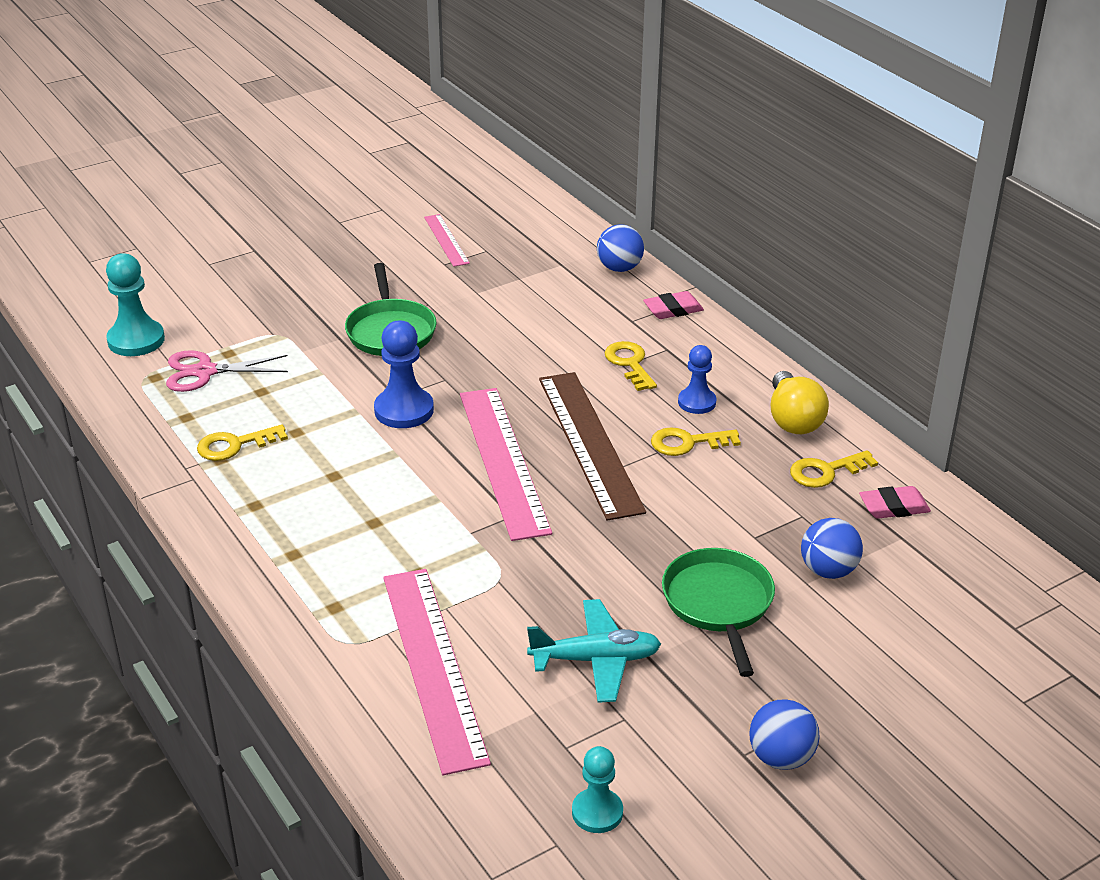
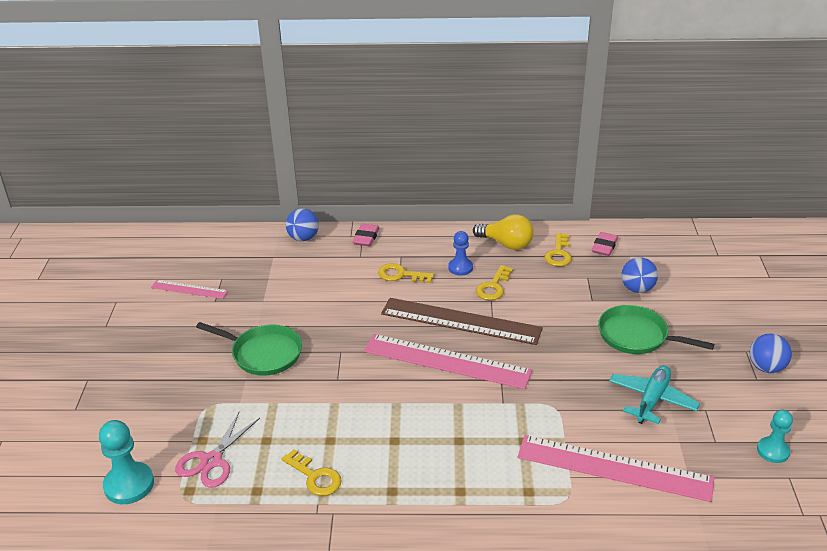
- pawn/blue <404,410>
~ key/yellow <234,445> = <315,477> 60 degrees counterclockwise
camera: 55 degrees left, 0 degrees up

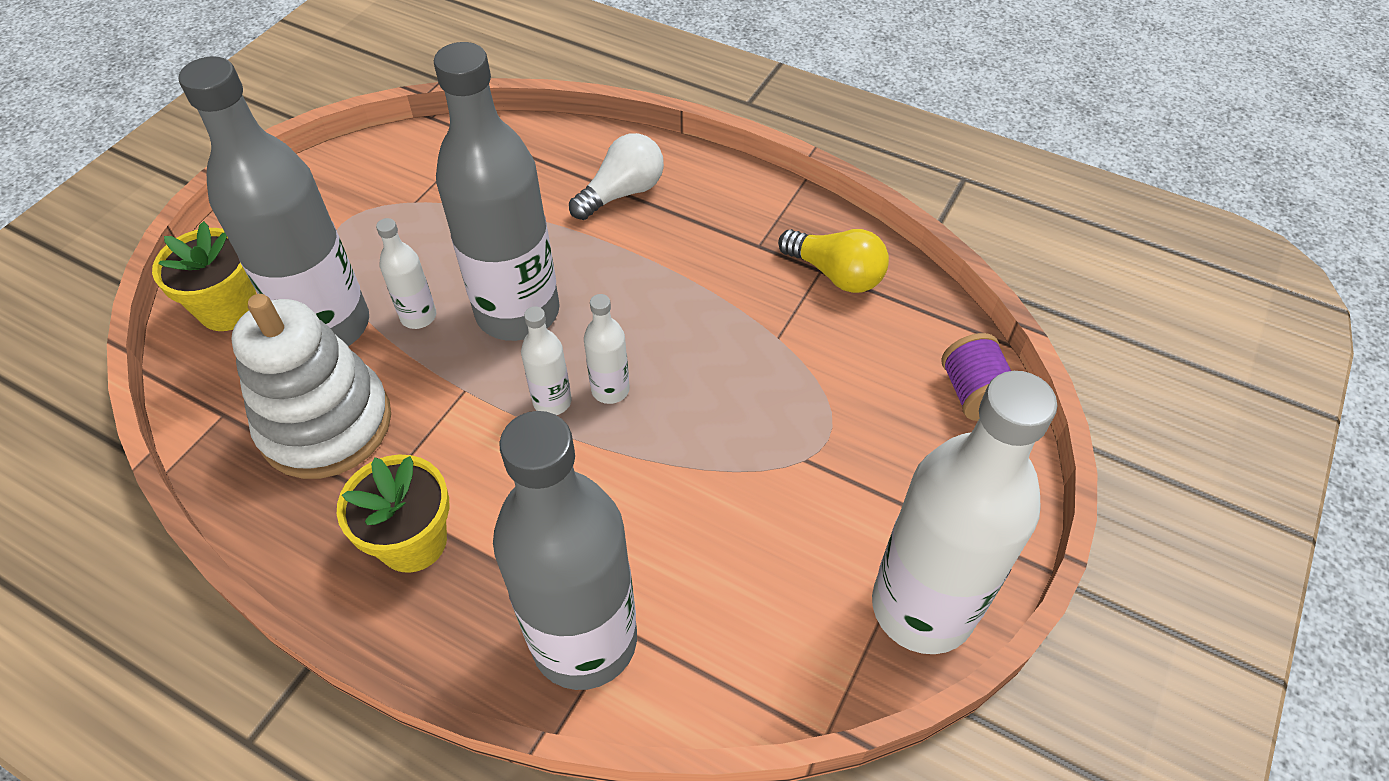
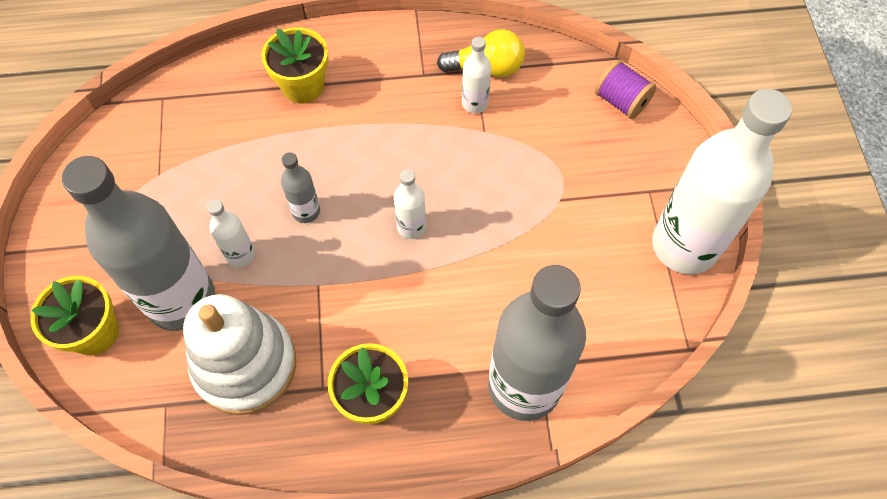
~ bottle/grey <518,312> = <306,211> x0.43
~ light bulb/white <622,193> to flower pot/yellow <303,86>
~ bottle/white <552,402> to <475,103>
camera: 35 degrees left, 10 degrees up

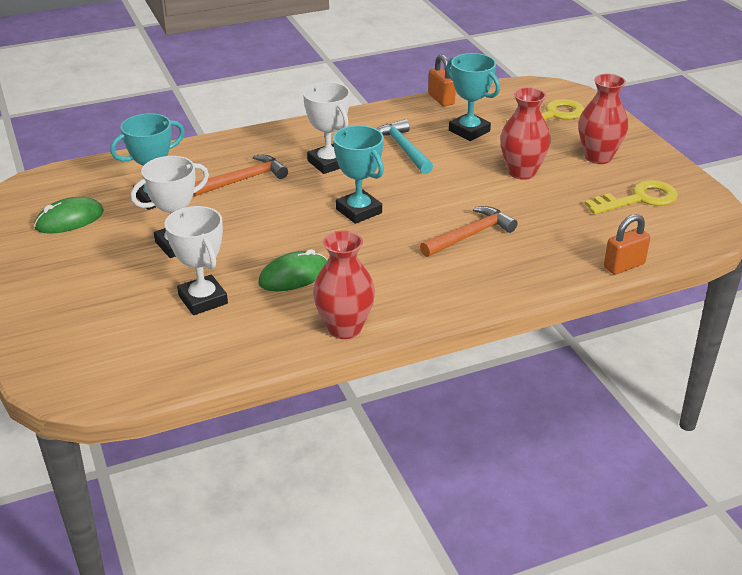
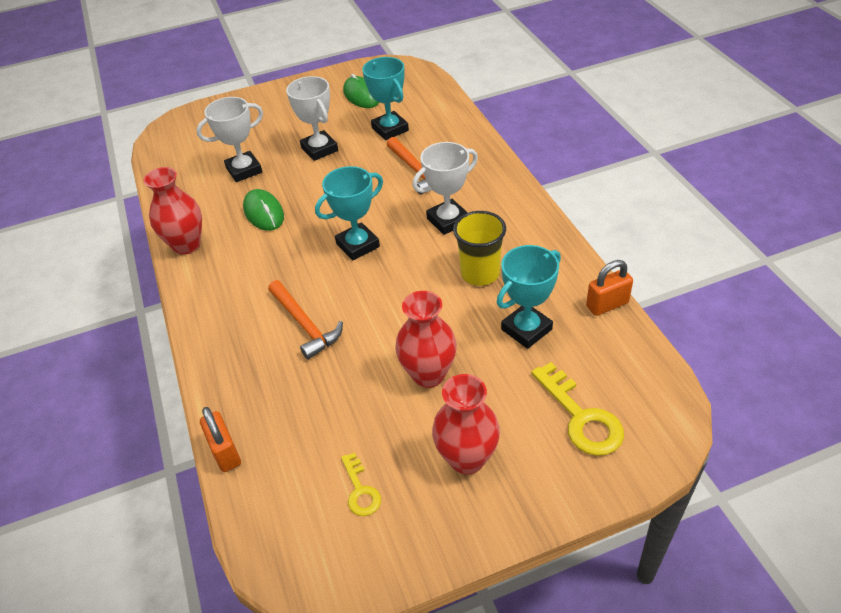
~ hammer/turquoise <403,149> to cup/yellow <480,273>
~ key/yellow <639,199> = <360,490> x0.58
camera: 95 degrees right, 10 degrees up

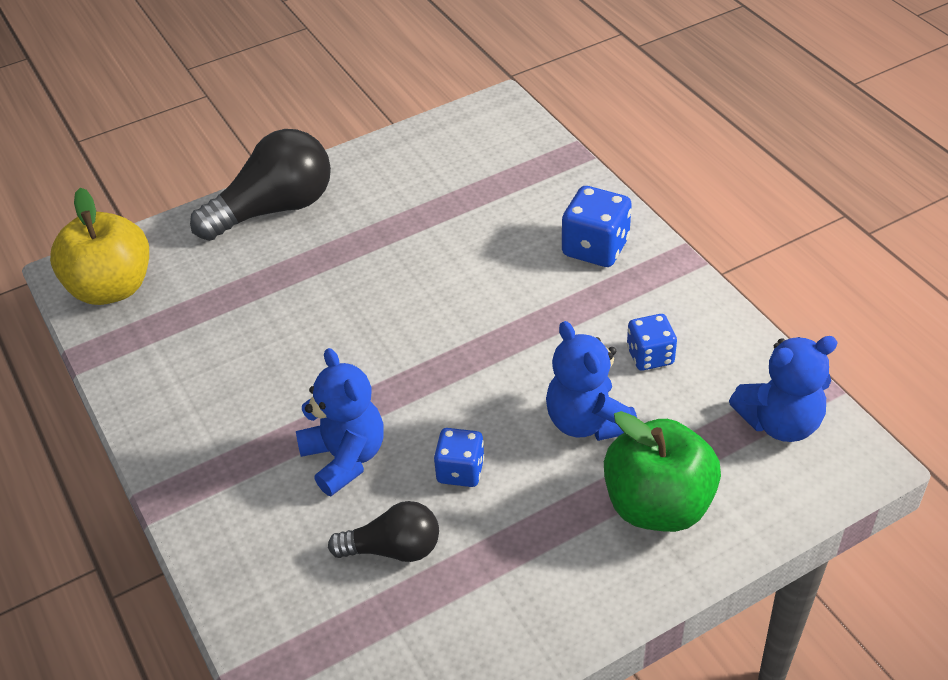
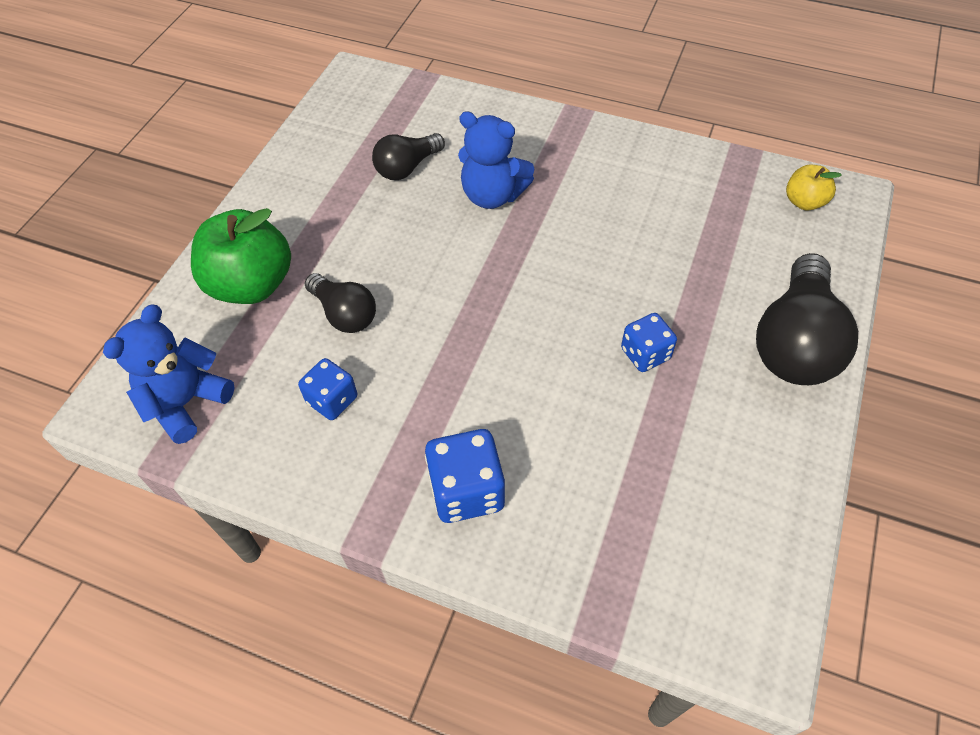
~ apple/yellow <112,288> = <804,202> x0.52
~ teddy bear/blue <587,421> to light bulb/black <344,314>
~ dice/blue <460,471> to <645,354>
camera: 140 degrees right, 10 degrees up

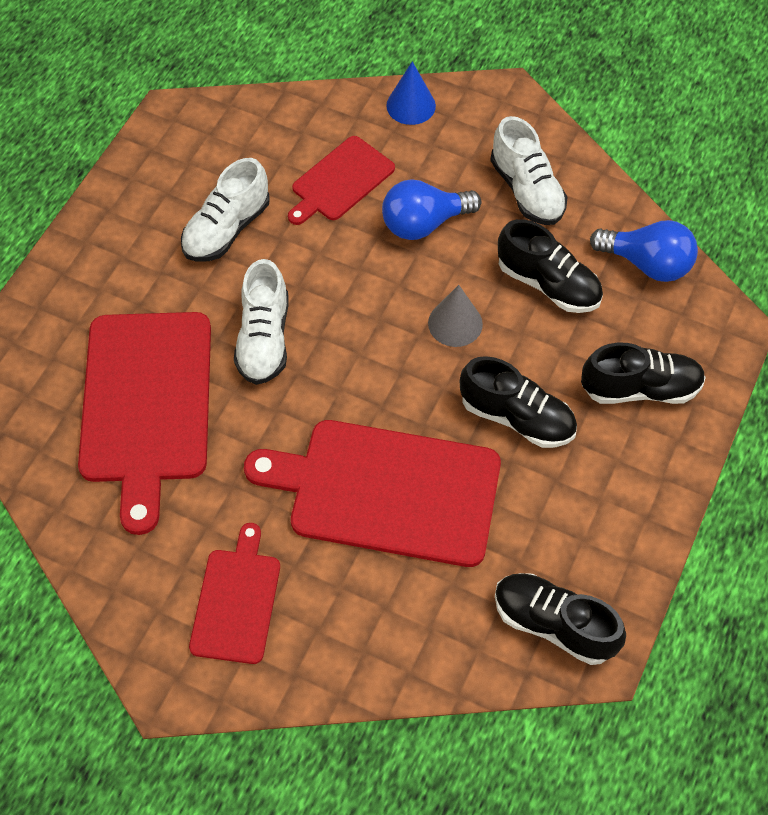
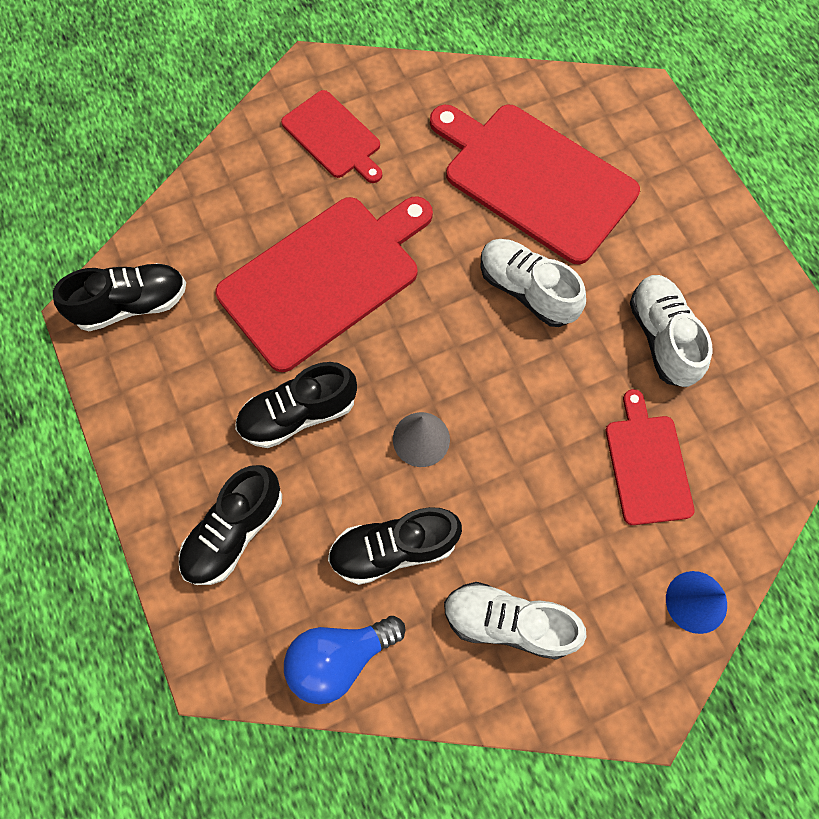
- light bulb/blue <424,223>
camera: 130 degrees right, 10 degrees up

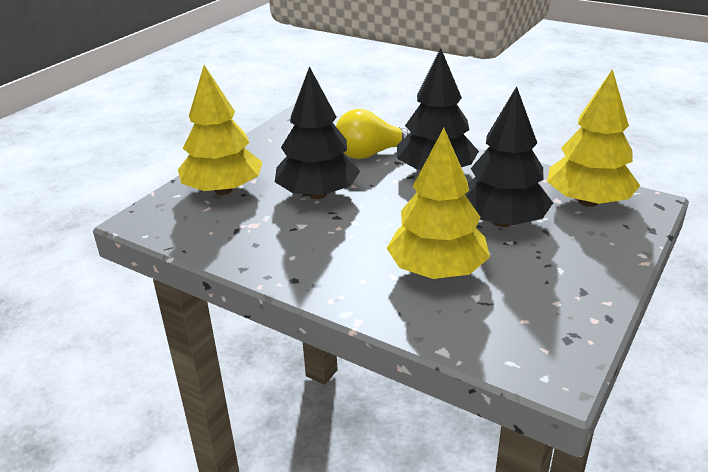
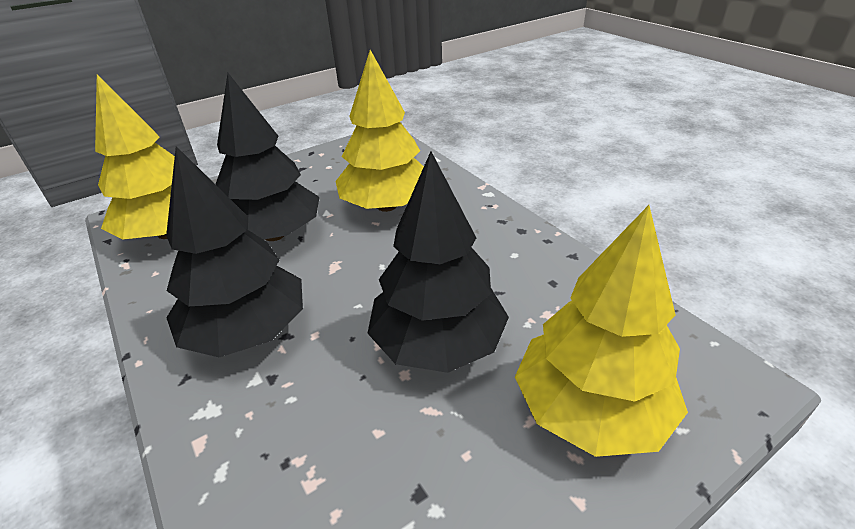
- light bulb/yellow <371,154>
camera: 155 degrees left, 5 degrees up

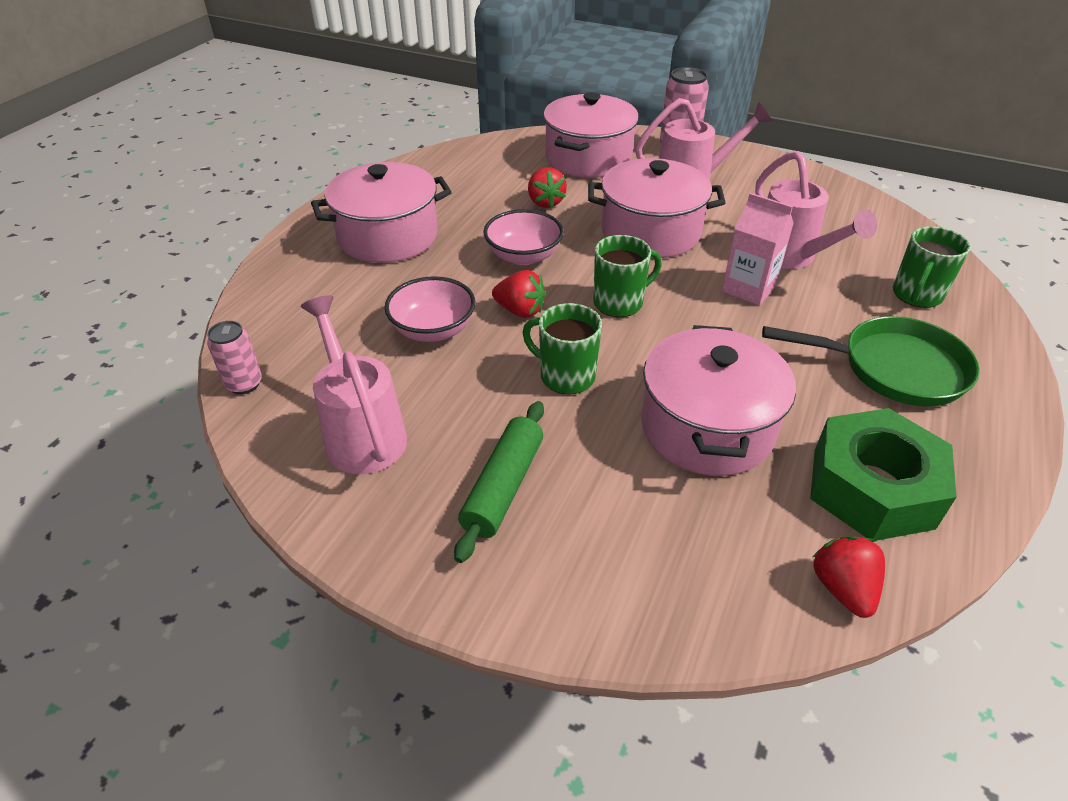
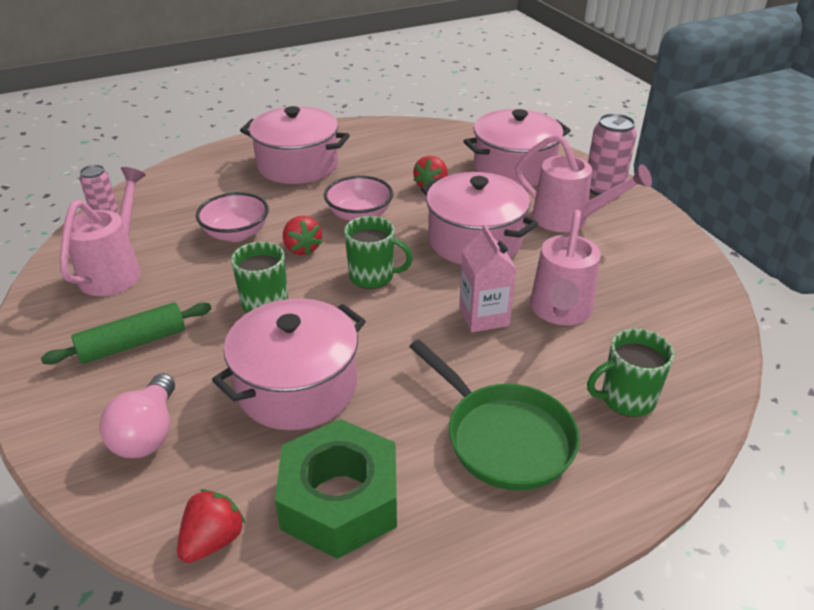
+ light bulb/pink <148,433>
camera: 40 degrees right, 5 degrees down

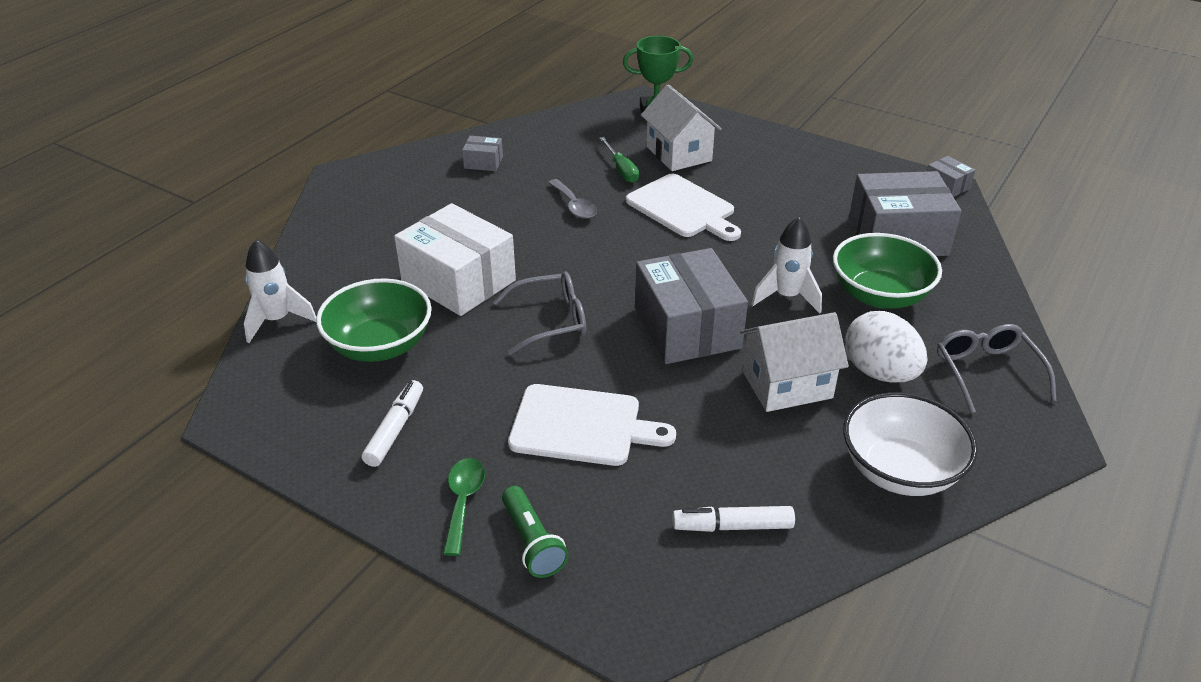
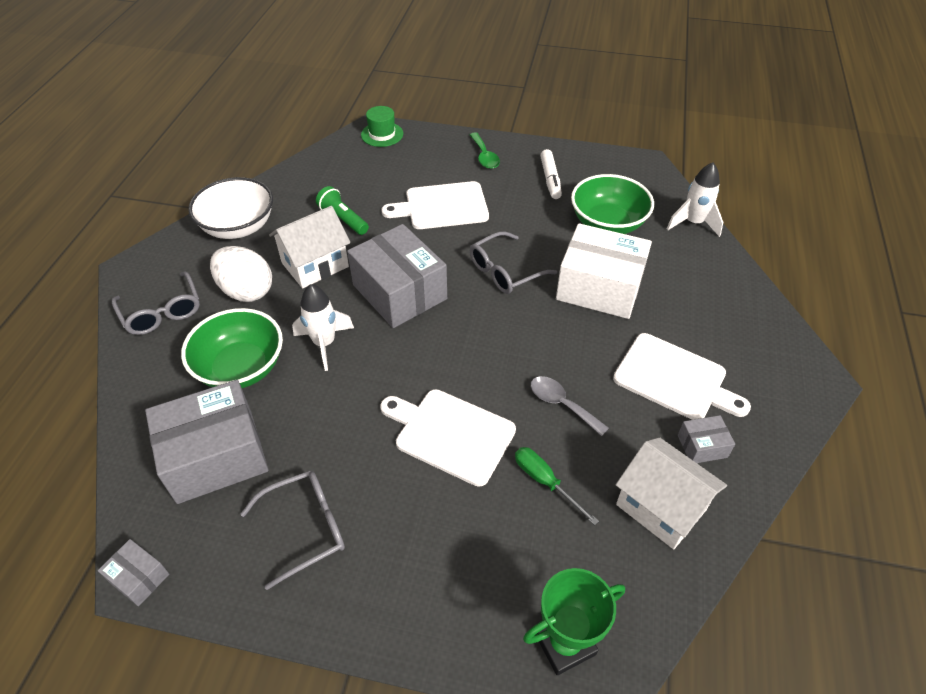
~ house/white <678,154> to <660,507>
~ flashlight/green <532,542> to <343,219>
- marker/white <733,526>
+ hat/green <382,134>
+ cutting board/white <674,378>
+ glasses/grey <305,528>
camera: 160 degrees right, 10 degrees up

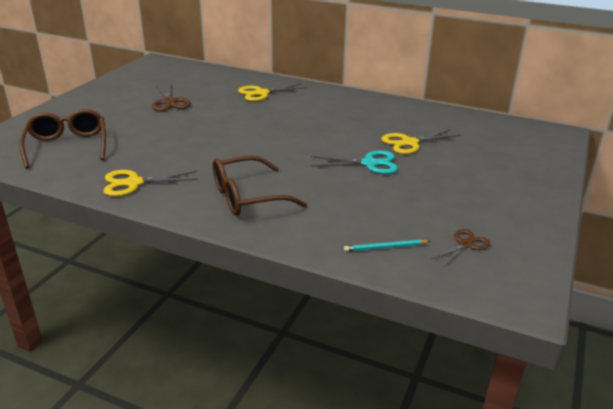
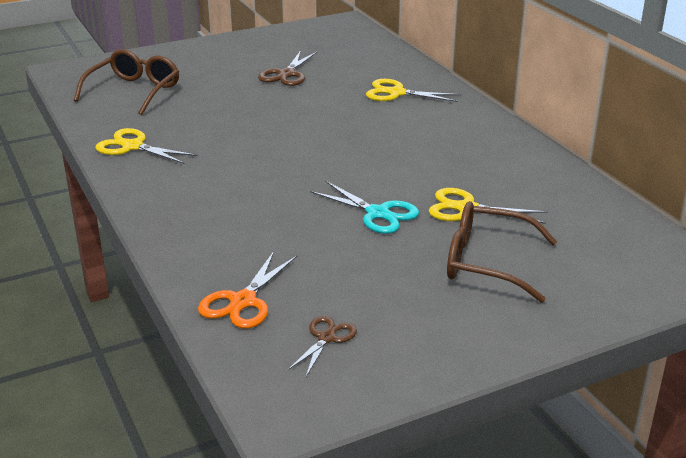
~ glasses/brown <248,197> to <488,263>
~ scissors/brown <465,244> = <326,338> 60 degrees counterclockwise
~ pencil/turquoise <385,247> to scissors/orange <243,301>
camera: 40 degrees right, 0 degrees up

